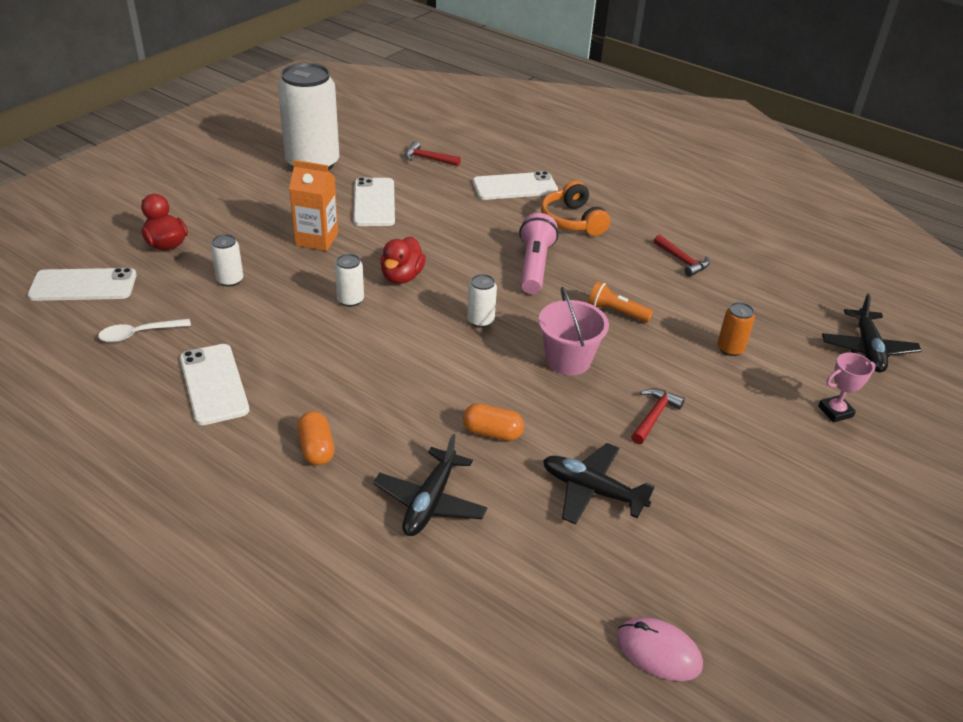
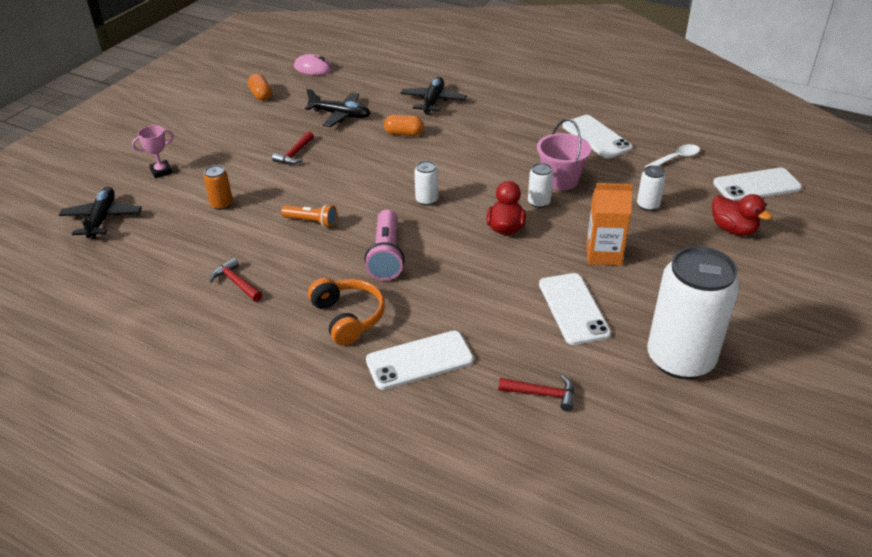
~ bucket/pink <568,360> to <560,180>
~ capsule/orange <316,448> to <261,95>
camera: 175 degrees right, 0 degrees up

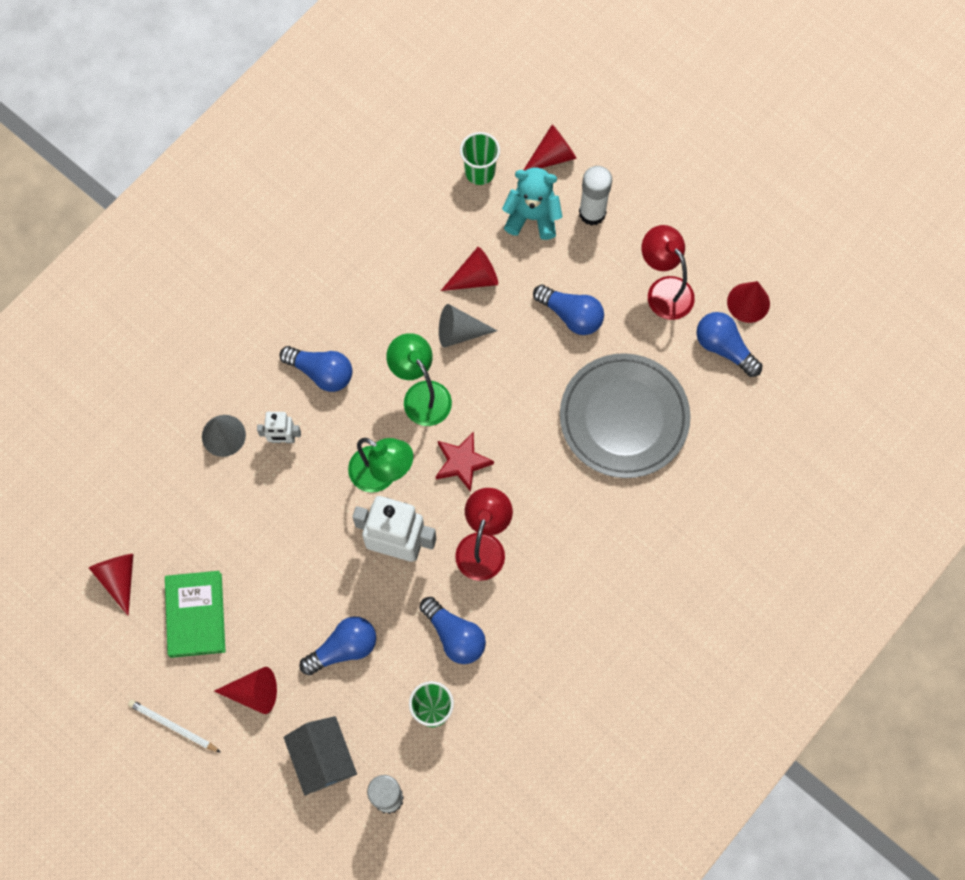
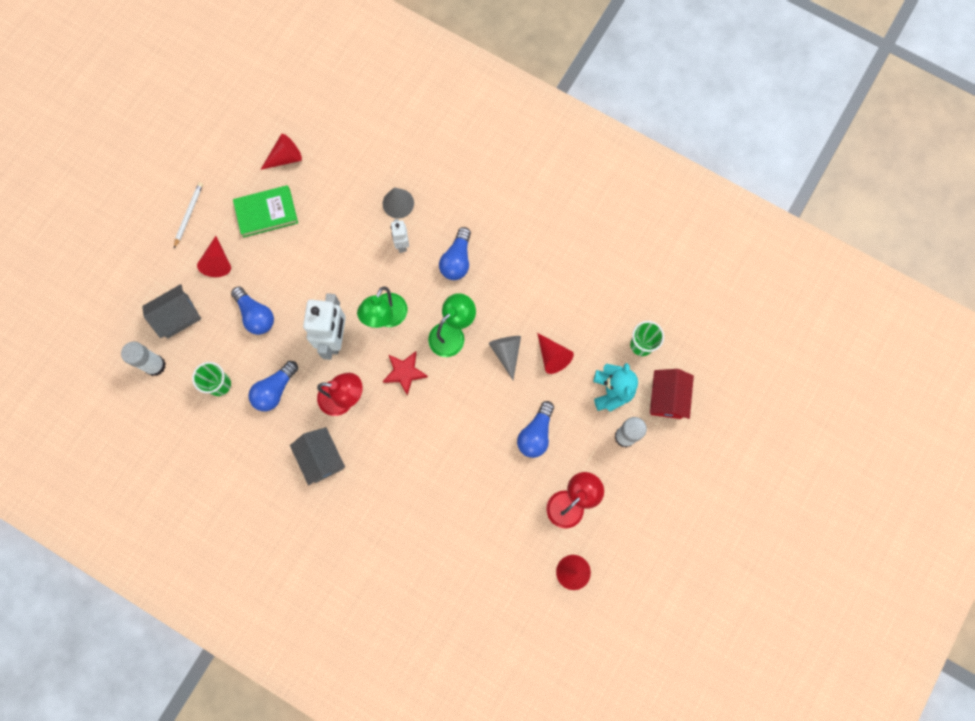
~ cone/red <552,156> to house/red <667,398>
- light bulb/blue <724,348>
- plate/grey <624,418>
+ house/grey <321,458>
camera: 80 degrees right, 5 degrees up

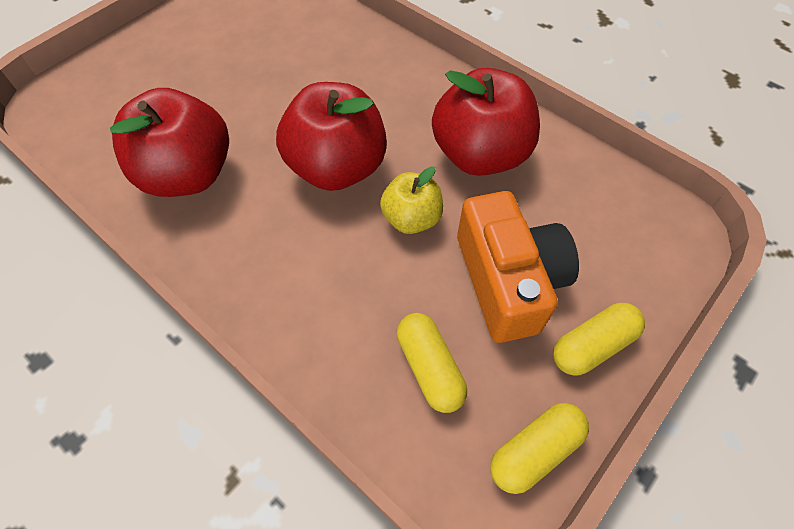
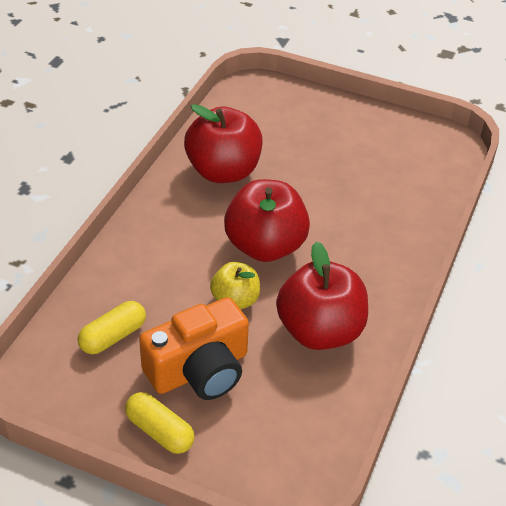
- capsule/yellow <534,451>
camera: 70 degrees right, 15 degrees down

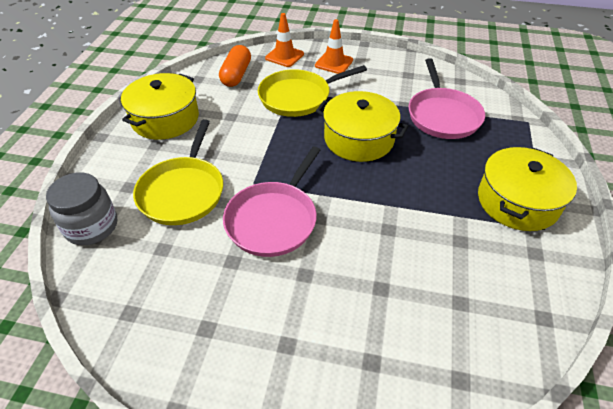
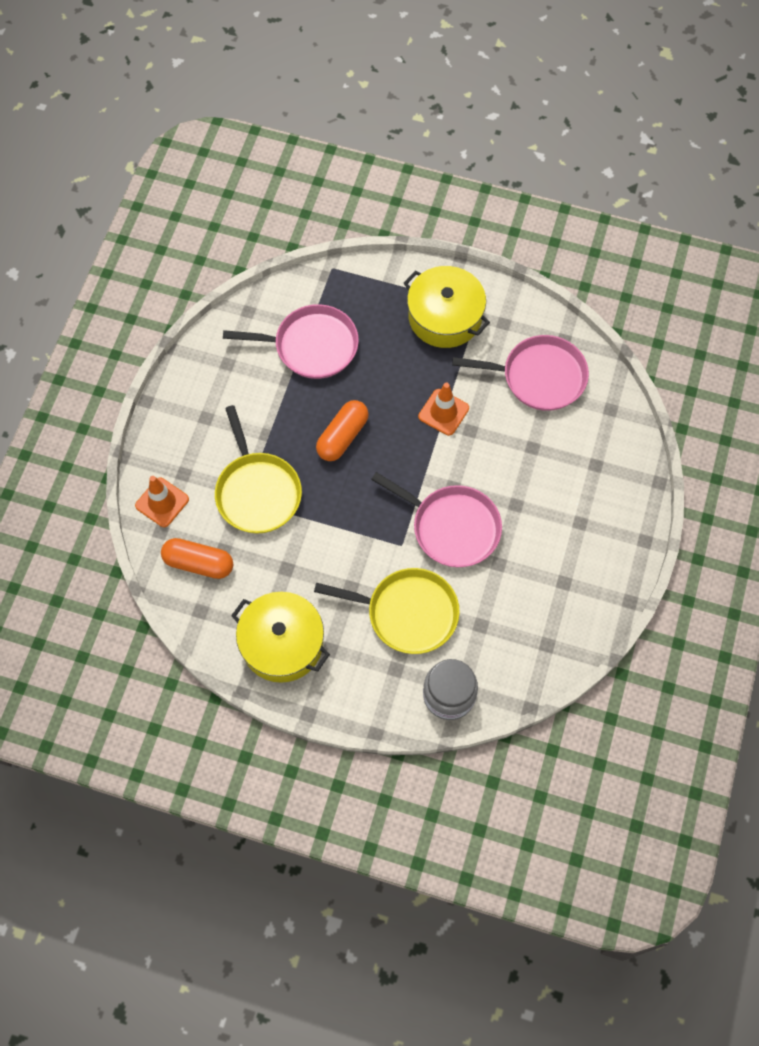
~ traffic cone/orange <334,63> to <443,412>
~ pot/yellow <359,139> to capsule/orange <342,436>
+ pan/pink <539,377>
camera: 85 degrees left, 20 degrees up

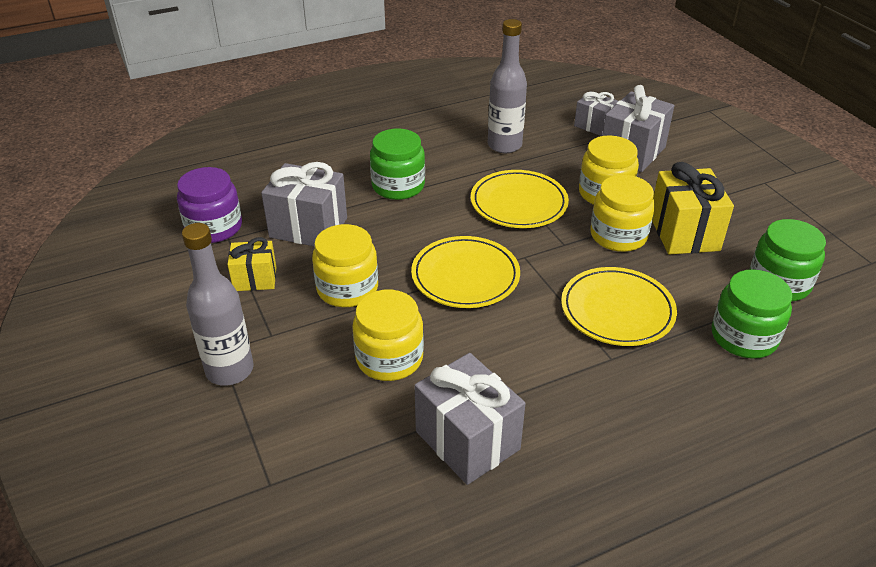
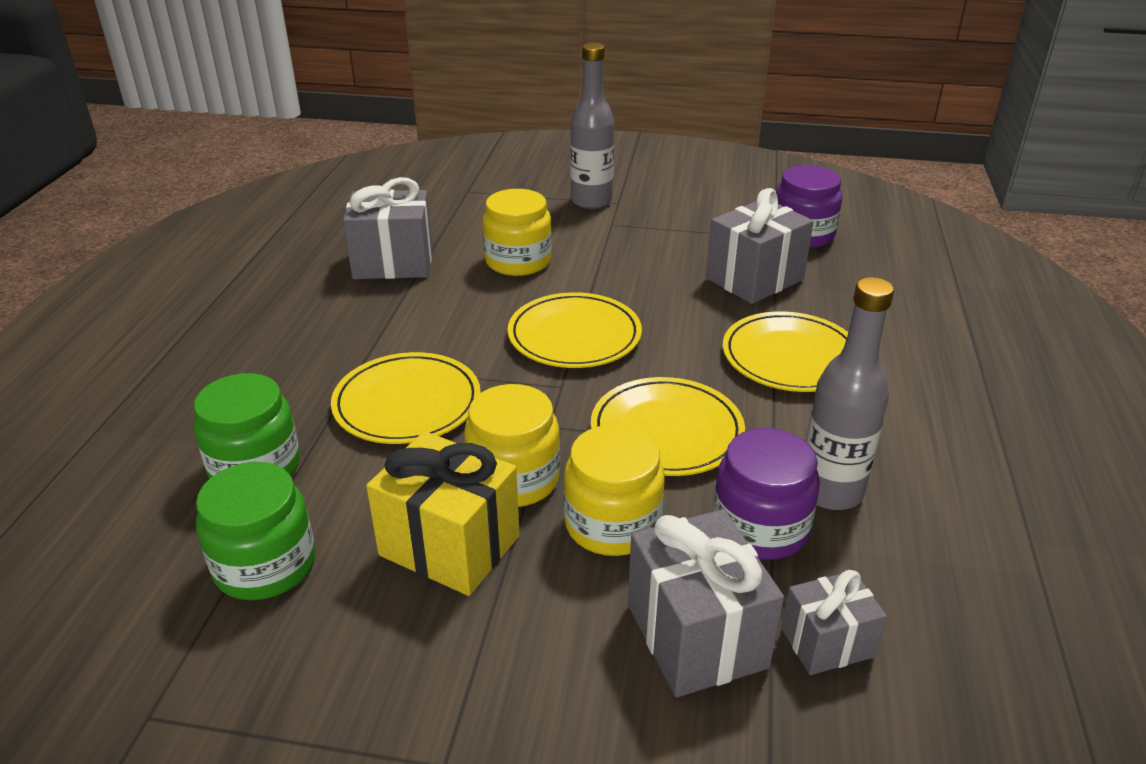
~ jar/green <398,186> to plate/yellow <790,357>
- jar/yellow <347,289>
- gift/yellow <255,279>
+ jar/purple <760,528>
camera: 125 degrees right, 5 degrees down

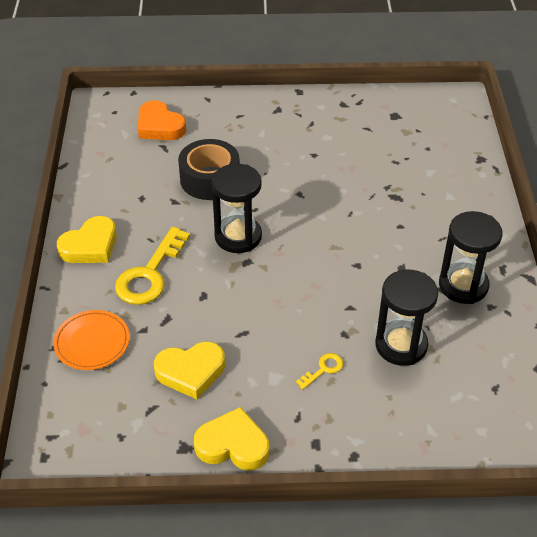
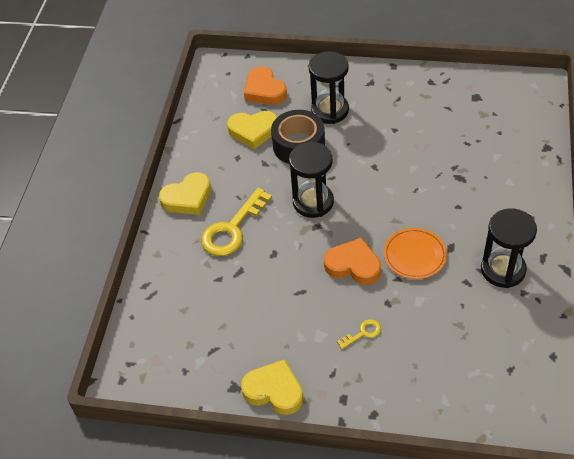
~ hourglass/black <401,345> to <330,110>
~ plate/orange <92,342> to <414,255>
~ heart/yellow <190,372> to <253,131>
+ heart/orange <353,265>
camera: 15 degrees right, 5 degrees up

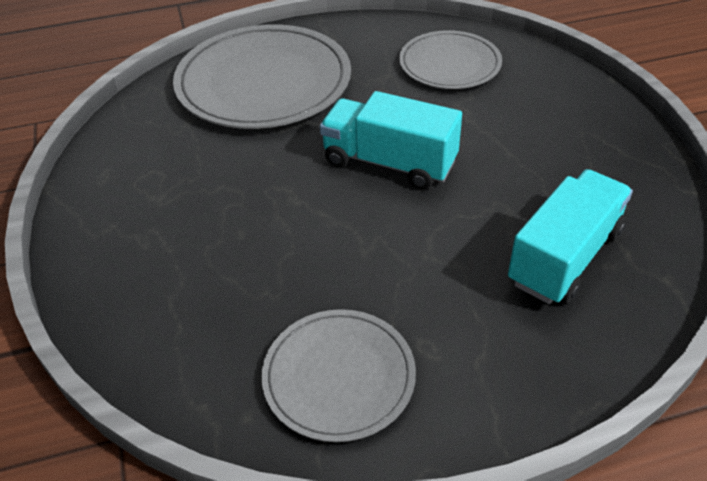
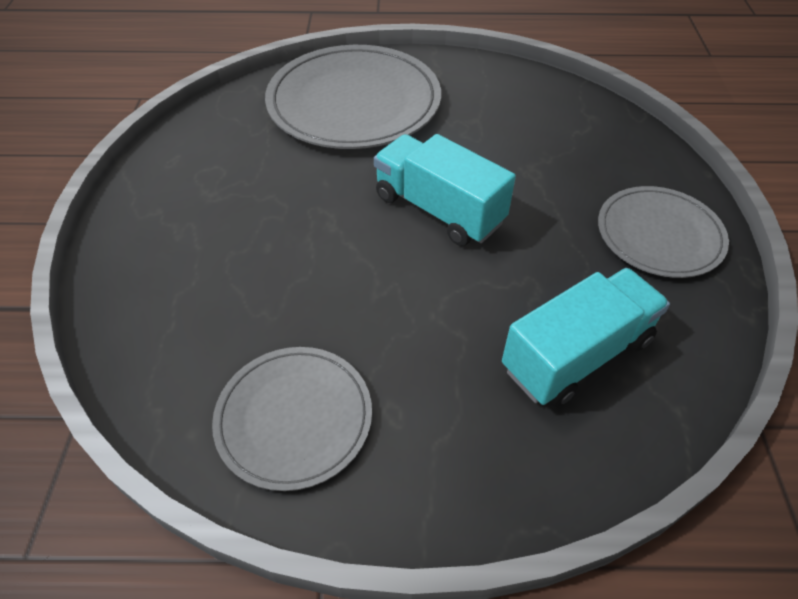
~ plate/grey <449,64> to <659,235>
camera: 15 degrees right, 5 degrees up

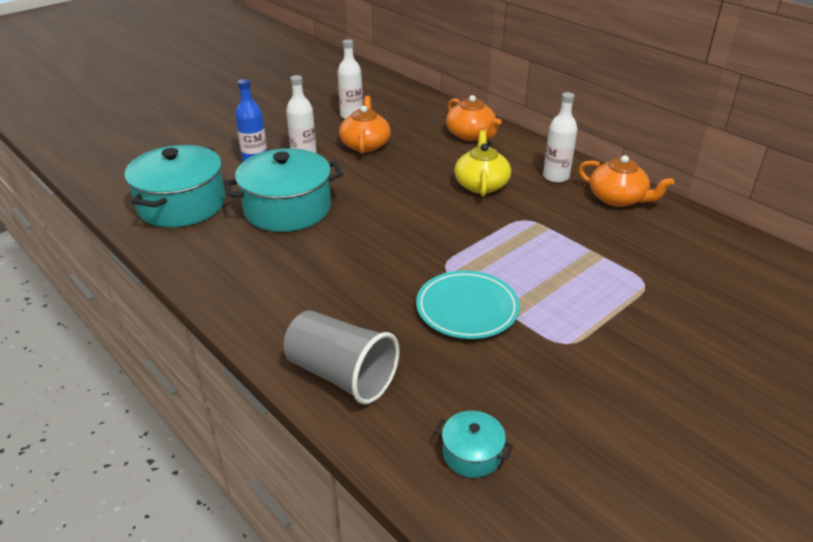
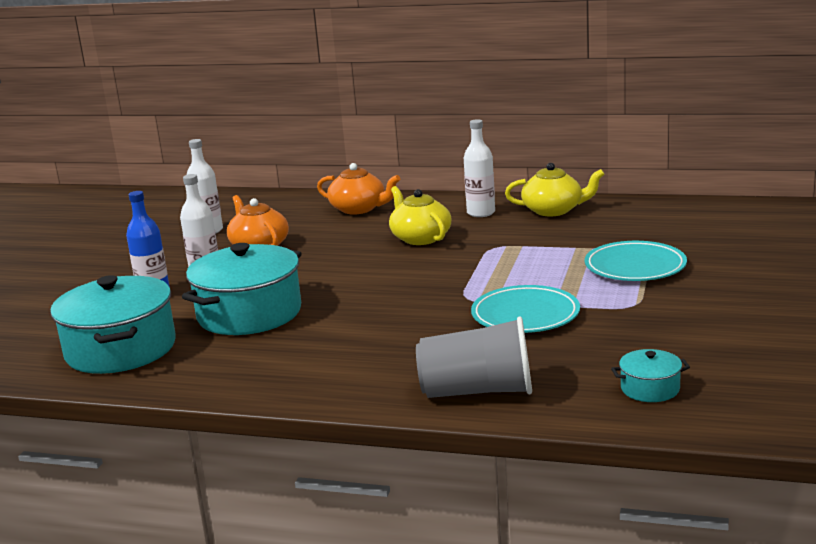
~ teapot/orange <618,198> to teapot/yellow <553,210>
+ plate/turquoise <635,267>
camera: 30 degrees left, 15 degrees down

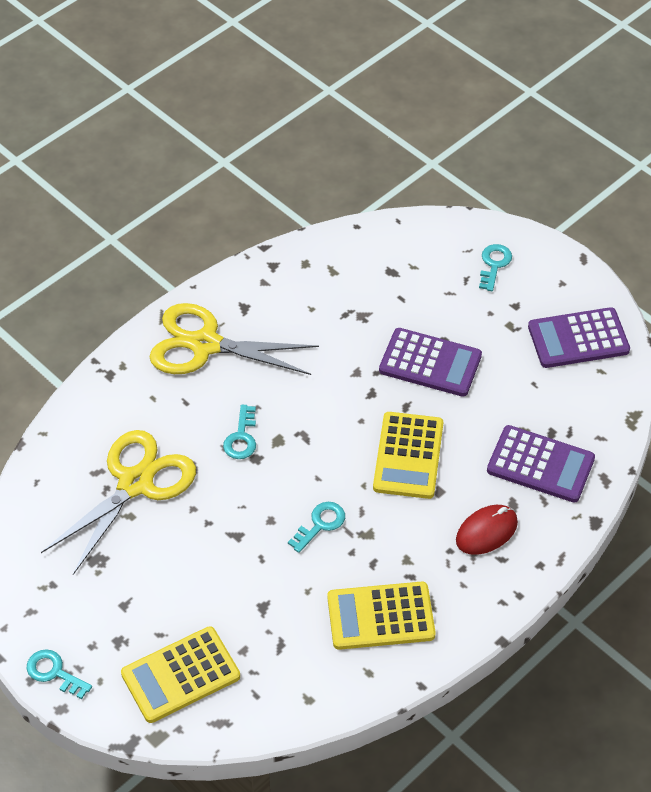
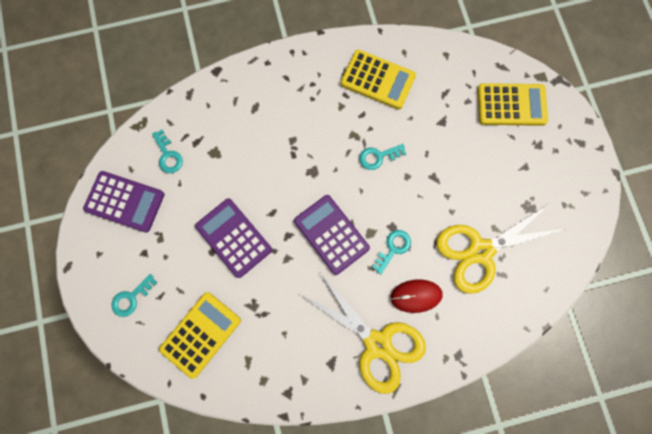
~ calculator/yellow <408,456> to <200,334>
~ calculator/purple <540,464> to <331,234>
~ mouse/red <486,532> to <416,296>
~ key/turquoise <54,672> to <168,155>
camera: 150 degrees left, 25 degrees up

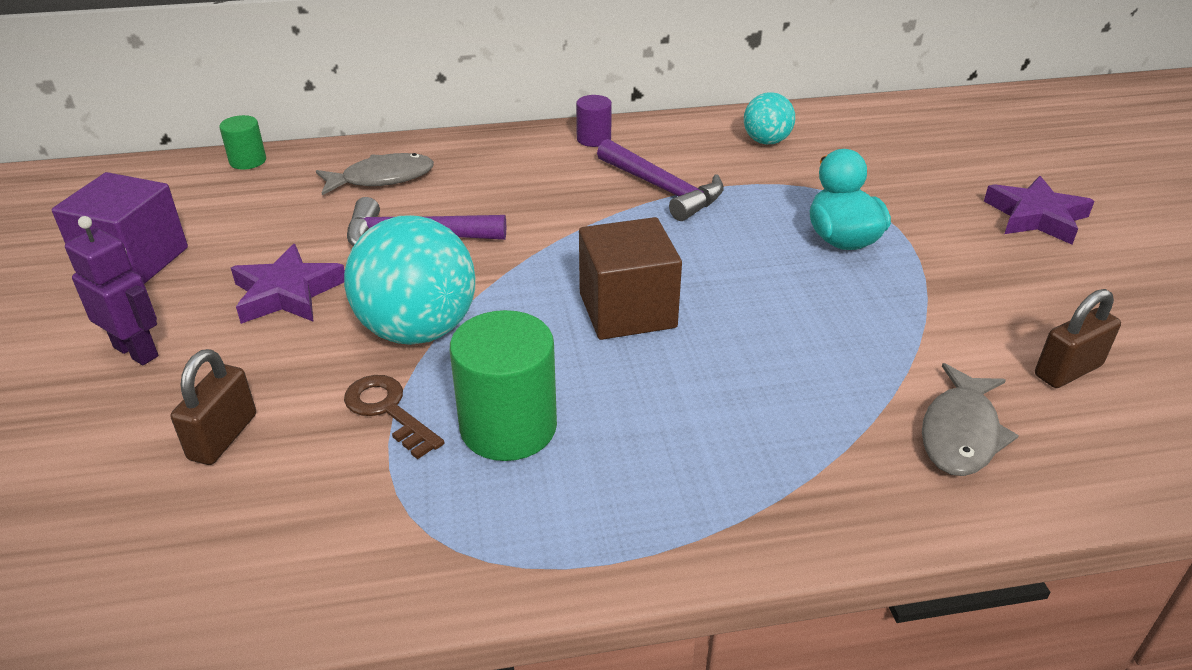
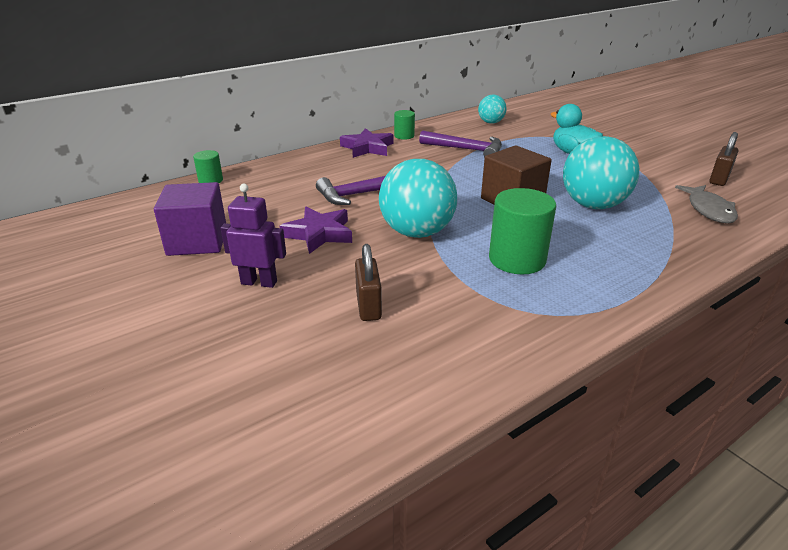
~ cylinder/purple <594,139> to cylinder/green <404,136>
- fish/grey <382,178>
~ star/purple <1036,217> to <367,148>
- key/brown <388,411>
+ ball/turquoise <593,205>
camera: 25 degrees left, 5 degrees down

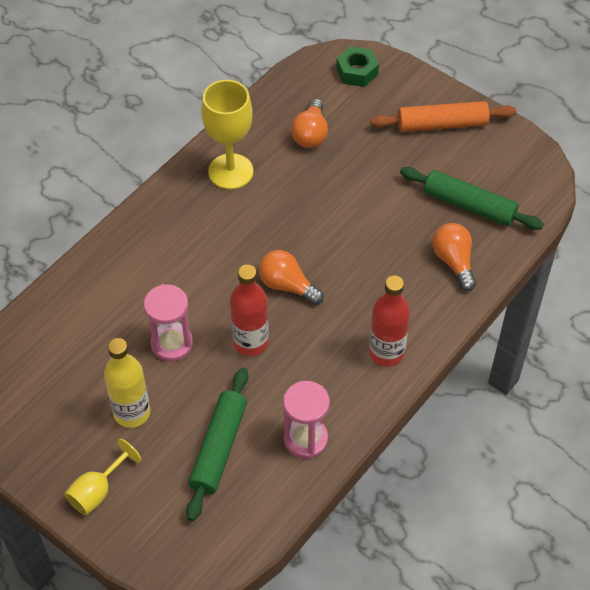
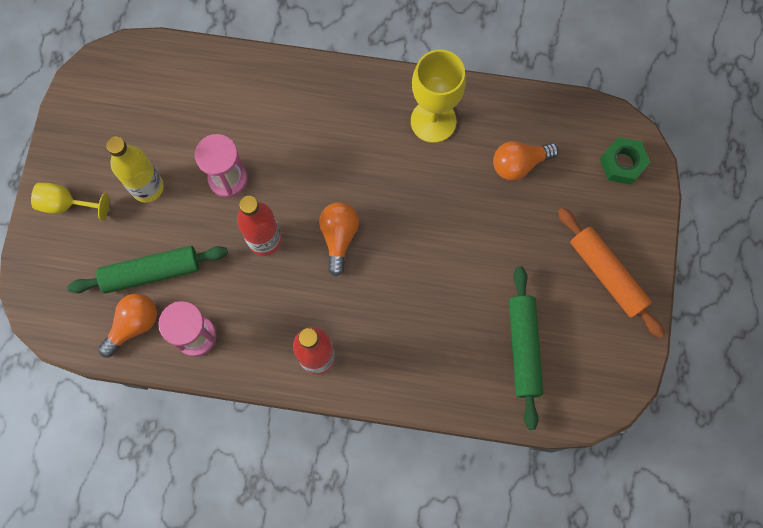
~ light bulb/orange <454,262> to <133,325>
camera: 60 degrees right, 20 degrees up

